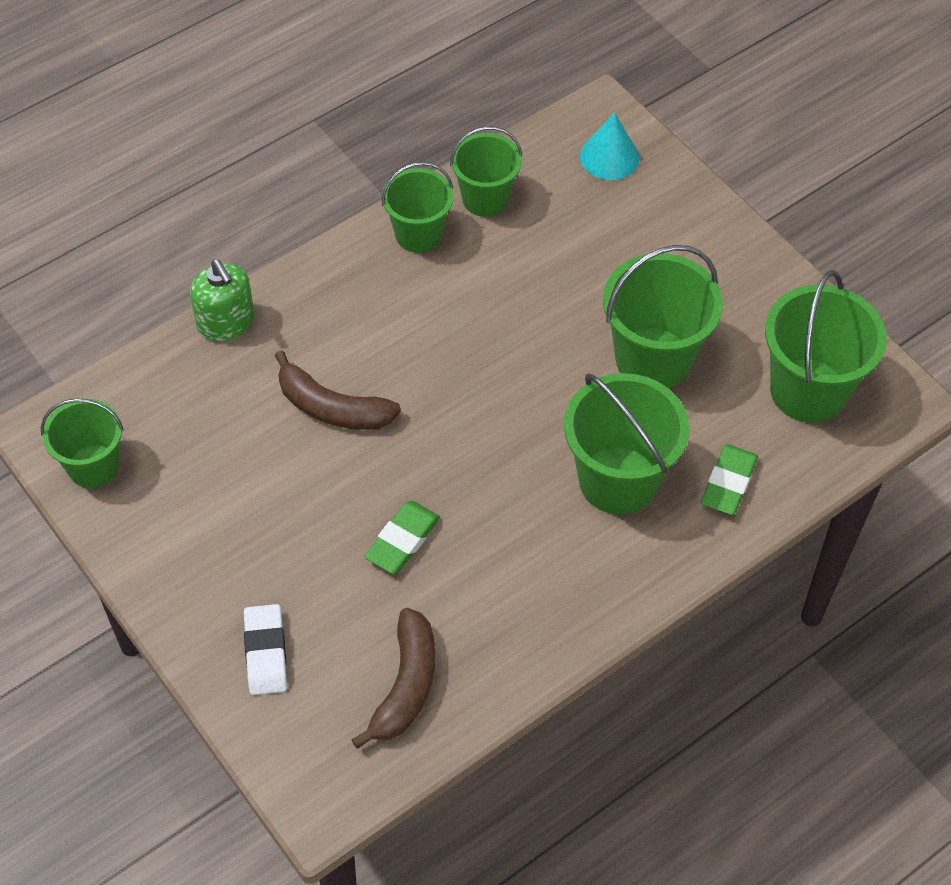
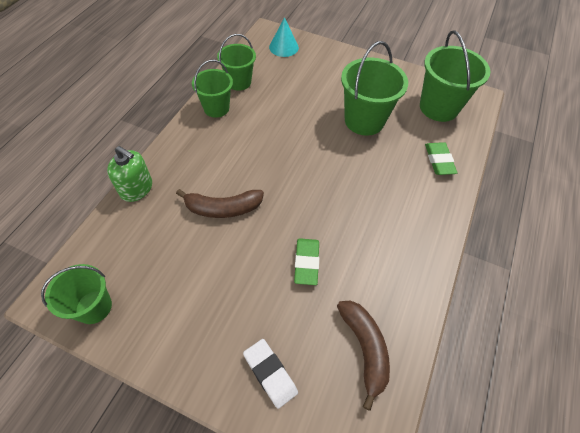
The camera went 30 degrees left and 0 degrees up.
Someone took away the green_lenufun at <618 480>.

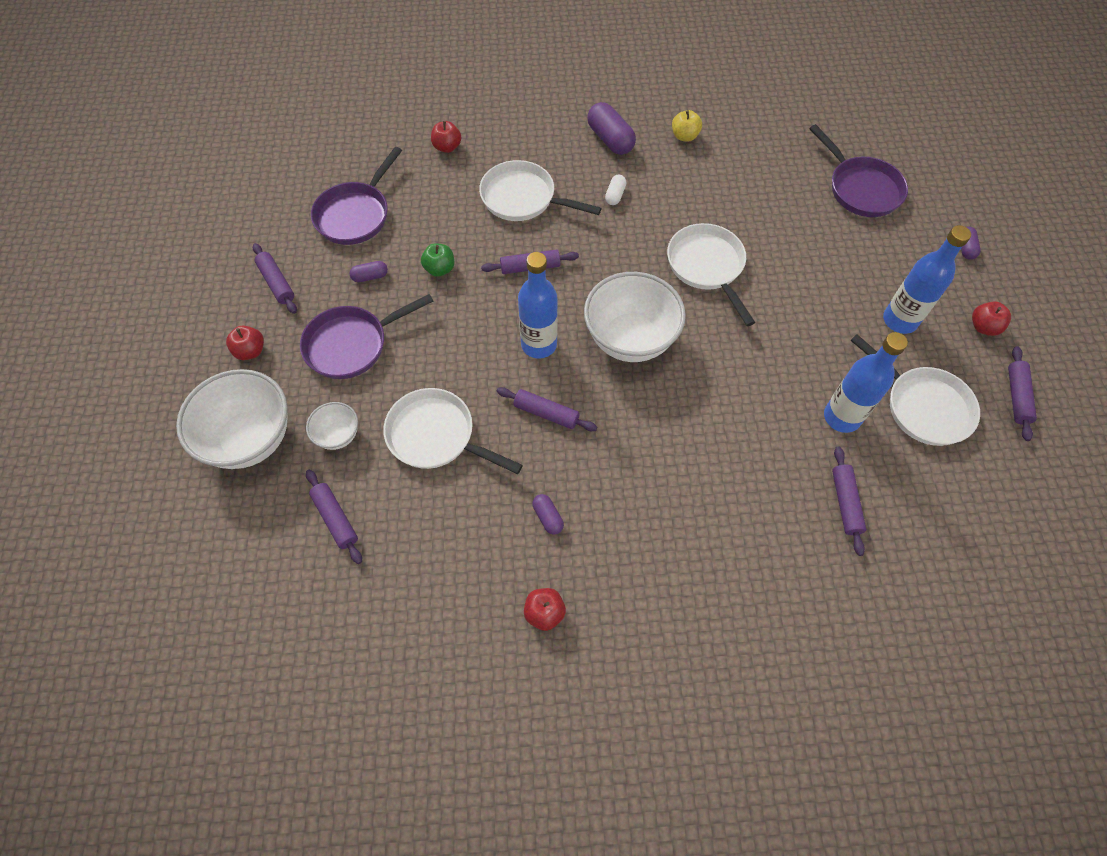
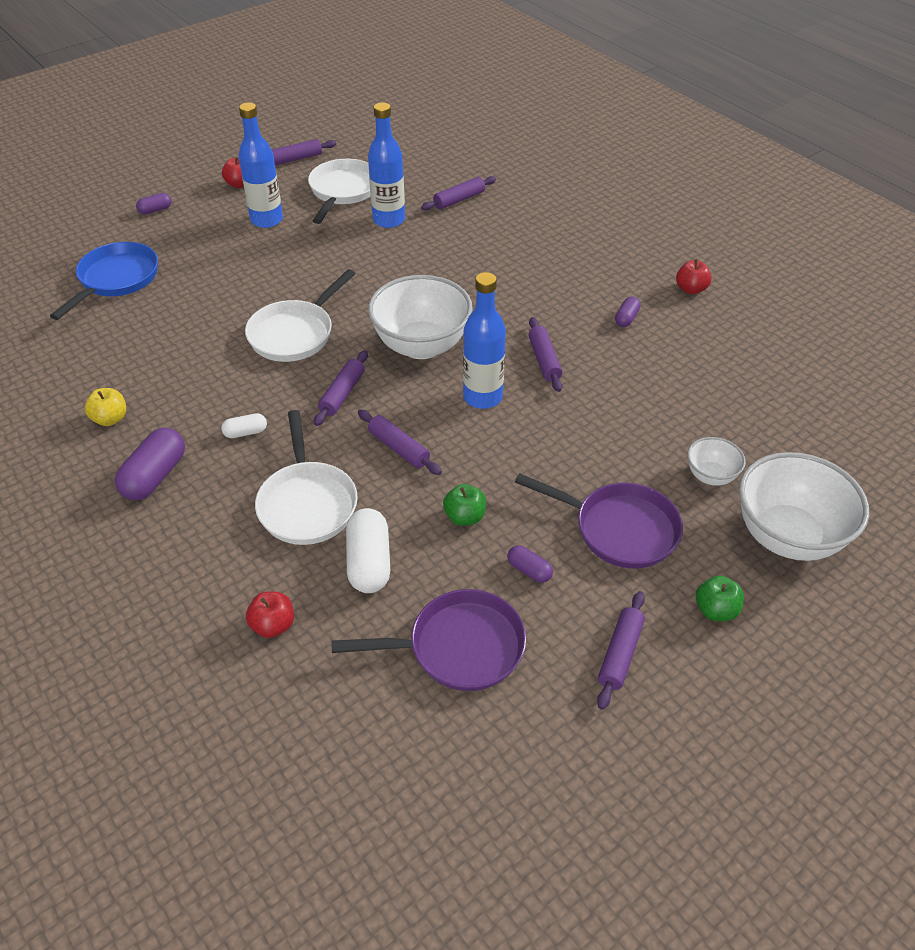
The camera went 125 degrees left and 15 degrees down.
Someone took away the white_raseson at <436 436>.
Someone put down the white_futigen at <369 562>.
Someone carried the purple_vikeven from <335 519> to <342 393>.
Someone repainted the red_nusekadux at <250 351>, which became the green_nusekadux at <715 610>.
Someone repainted the purple_raseson at <861 189>, which became the blue_raseson at <116 280>.

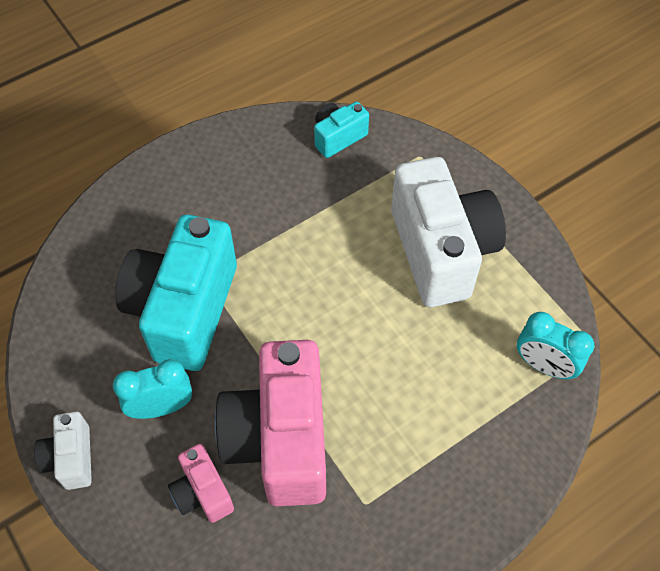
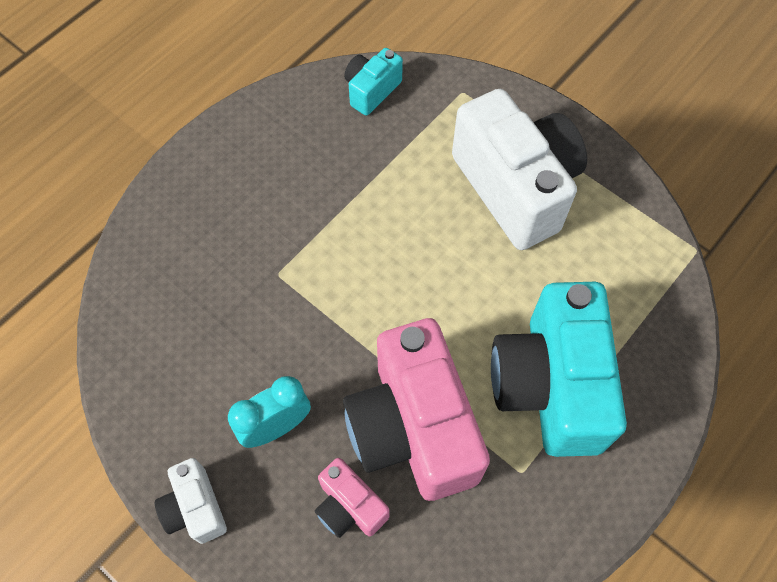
The camera went 15 degrees left and 5 degrees up.
Someone took away the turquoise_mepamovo at <544 365>.
Someone carried the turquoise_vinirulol from <184 310> to <550 385>.

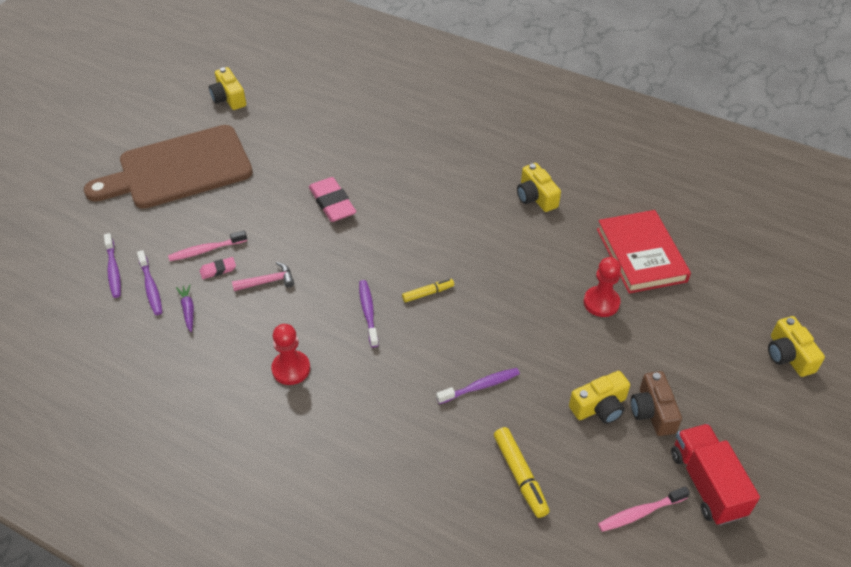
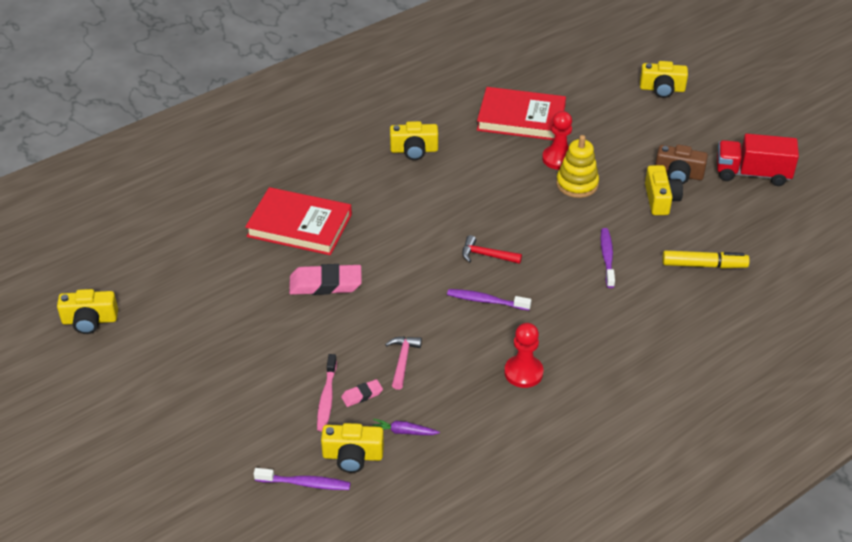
The camera went 65 degrees left and 5 degrees down.
Someone took away the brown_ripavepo at <179 169>.
Someone took away the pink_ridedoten at <640 513>.
Someone put down the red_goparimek at <299 225>.
Someone put down the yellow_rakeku at <577 184>.
Someone swapped the purple_ridedoten at <151 287> for the yellow_vinirulol at <352 456>.
Someone swapped the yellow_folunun at <428 293> for the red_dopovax at <486 255>.
Someone rotated the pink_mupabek at <218 270> by 60 degrees clockwise.

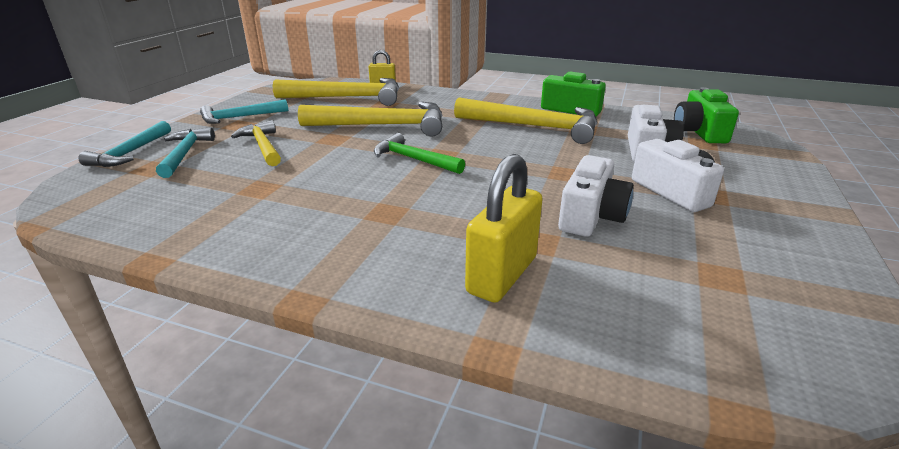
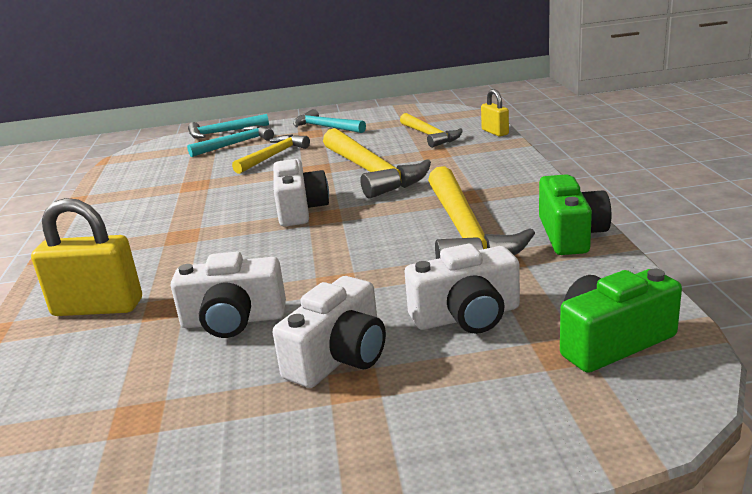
The camera went 65 degrees right and 5 degrees down.
Someone swapped the green_dopovax at <413 159> for the white_vinirulol at <300 210>.
Someone scaled the yellow_dopovax at <347 98> by 0.60.

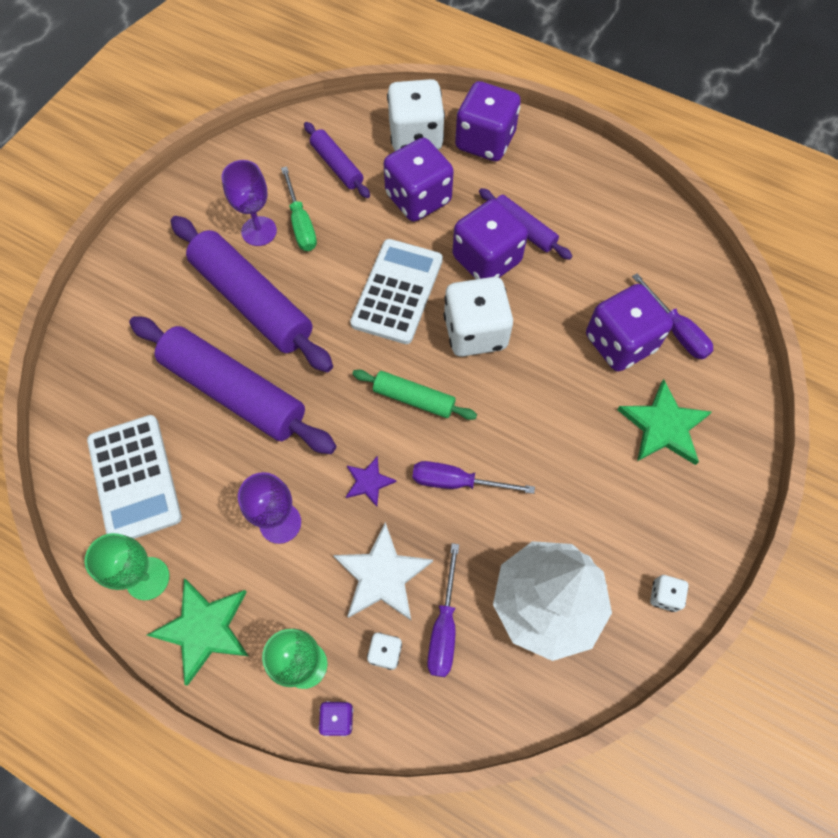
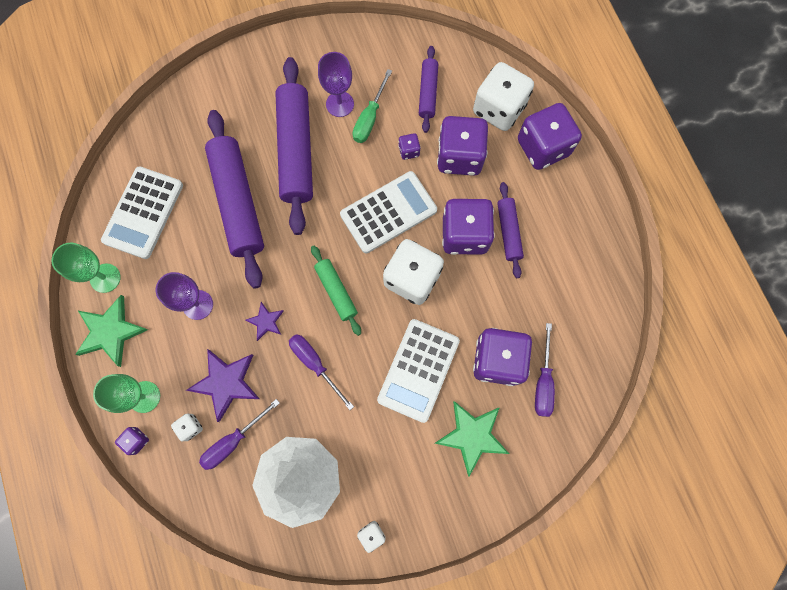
The camera went 40 degrees right and 10 degrees up.
Someone put down the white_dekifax at <418 370>.
Someone put down the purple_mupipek at <409 151>.
Someone repainted the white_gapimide at <382 575>, which became the purple_gapimide at <226 383>.

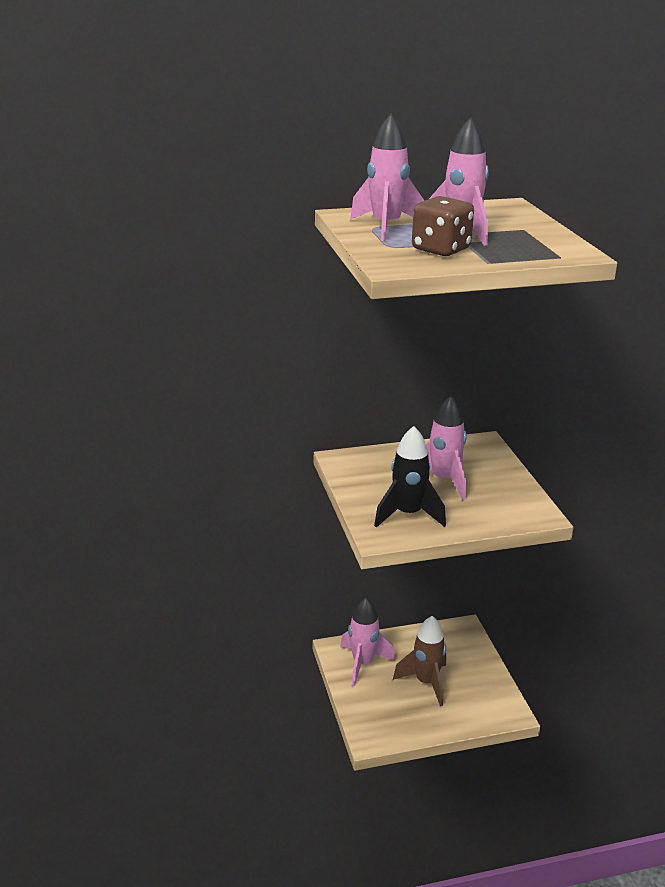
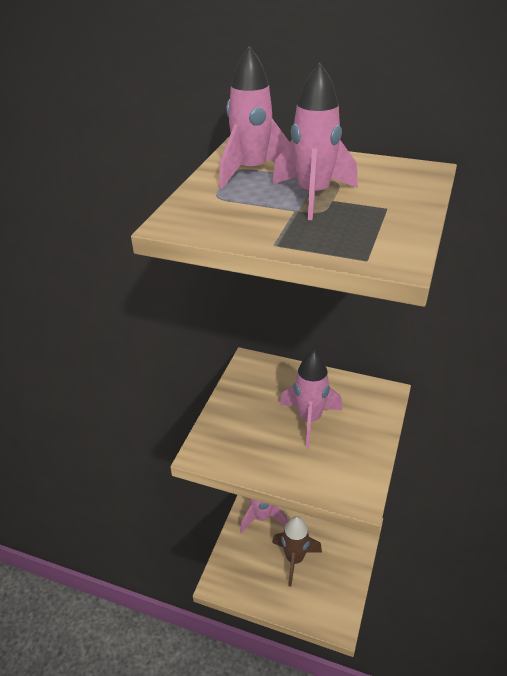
The camera went 35 degrees right and 10 degrees up.
Someone took away the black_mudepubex at <408 515>.
Someone took away the brown_mupipek at <441 249>.

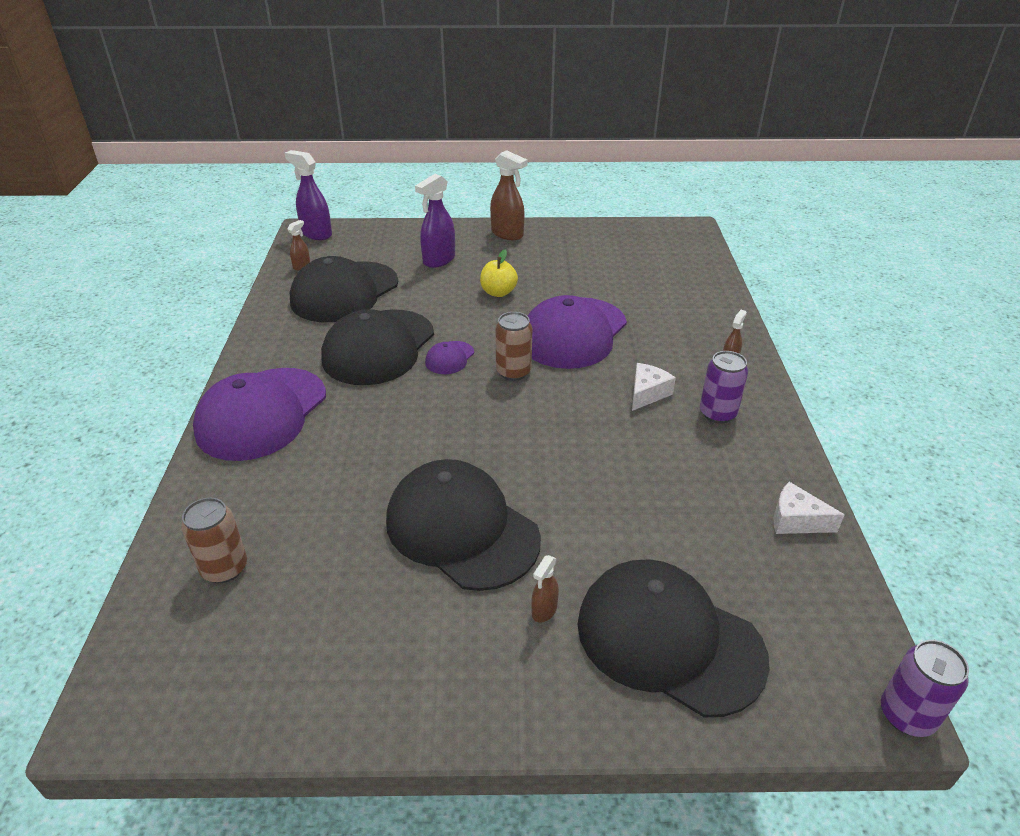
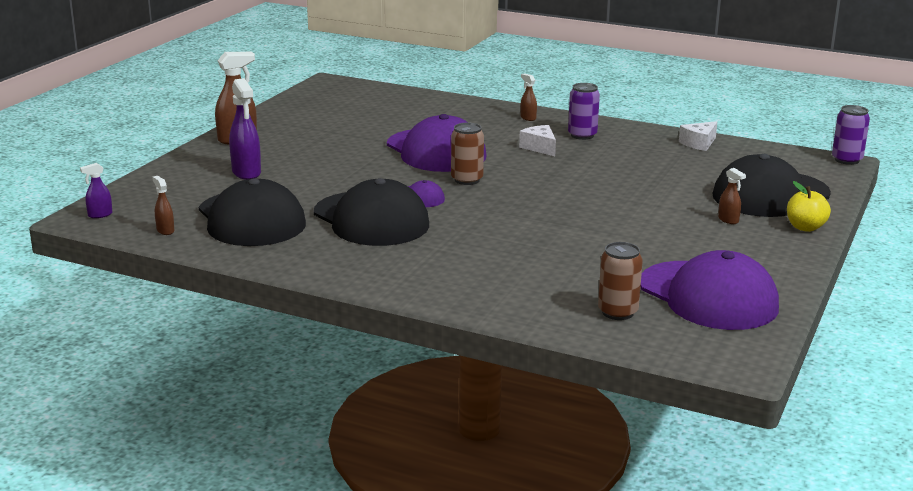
The camera went 65 degrees left and 15 degrees down.
Someone took away the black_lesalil at <461 529>.
Someone carried the purple_lesalil from <262 413> to <708 296>.
Someone carried the yellow_nusekadux from <498 292> to <805 227>.
Someone scaled the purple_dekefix at <316 234> by 0.53.

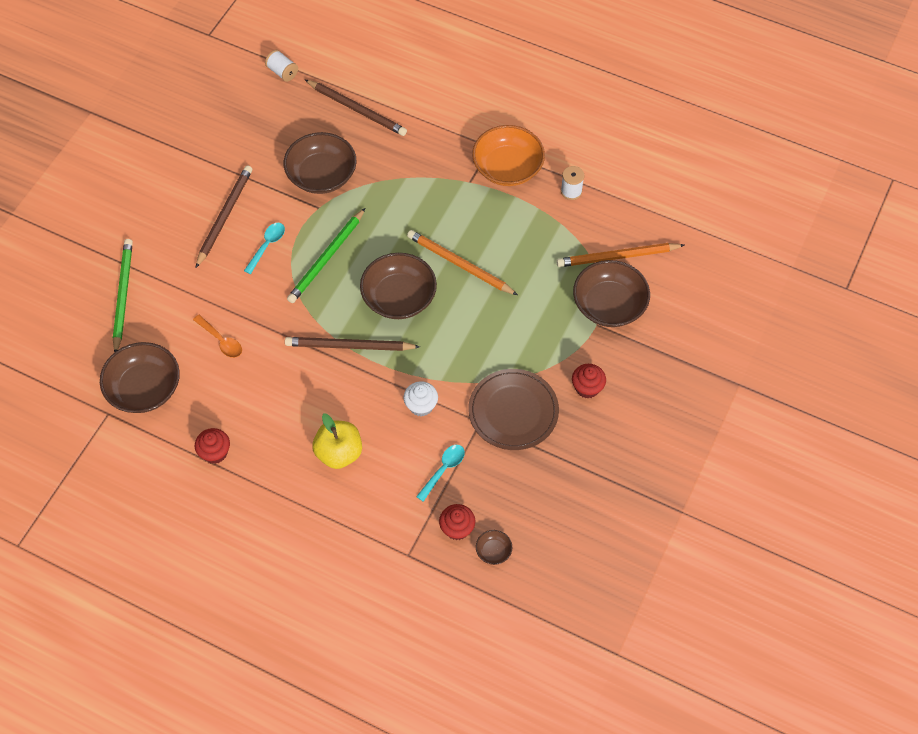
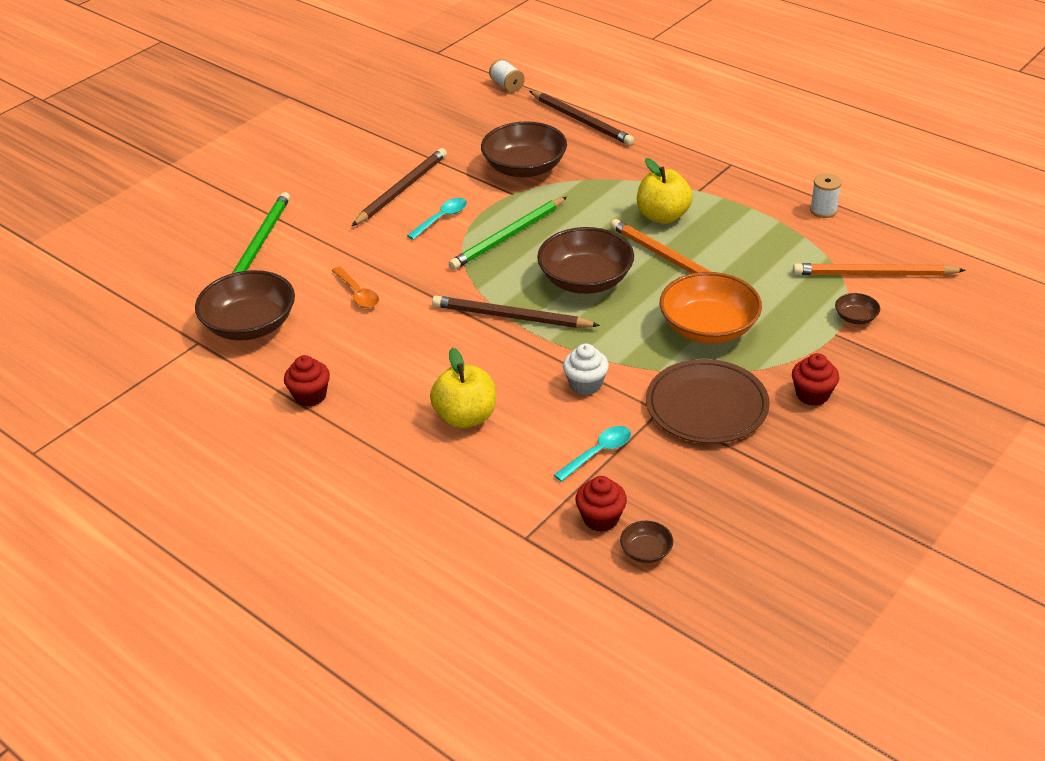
The camera went 15 degrees right and 20 degrees down.
Someone put down the yellow_nusekadux at <663 216>.
Someone carried the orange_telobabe from <507 168> to <708 328>.
Someone scaled the brown_telobabe at <609 305> by 0.44.

